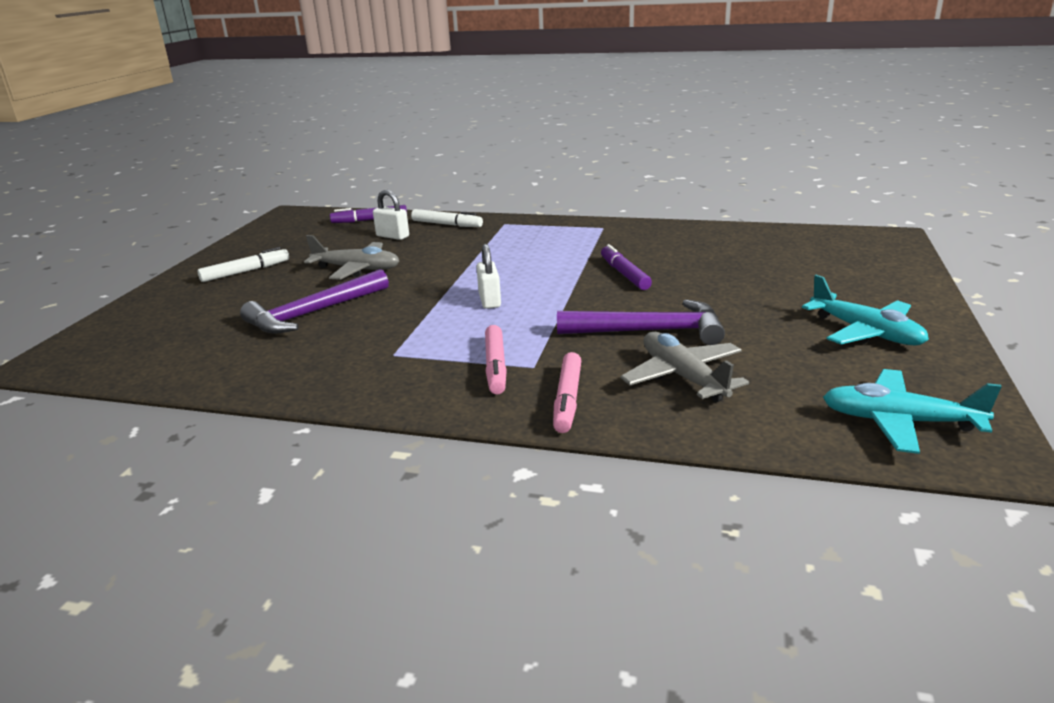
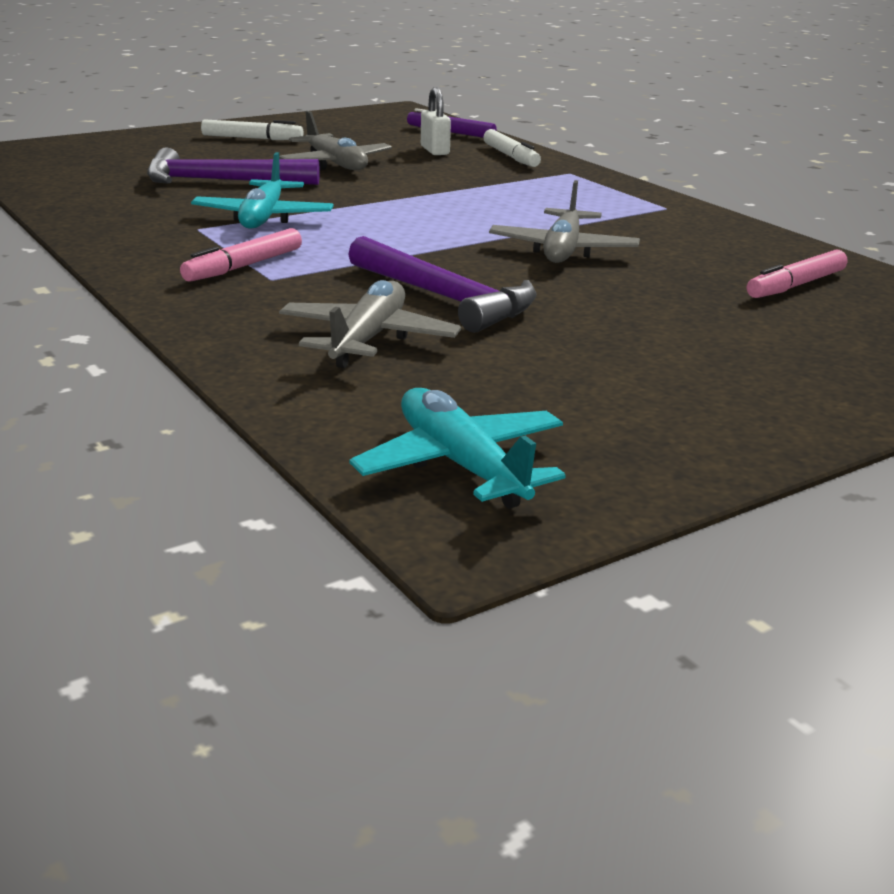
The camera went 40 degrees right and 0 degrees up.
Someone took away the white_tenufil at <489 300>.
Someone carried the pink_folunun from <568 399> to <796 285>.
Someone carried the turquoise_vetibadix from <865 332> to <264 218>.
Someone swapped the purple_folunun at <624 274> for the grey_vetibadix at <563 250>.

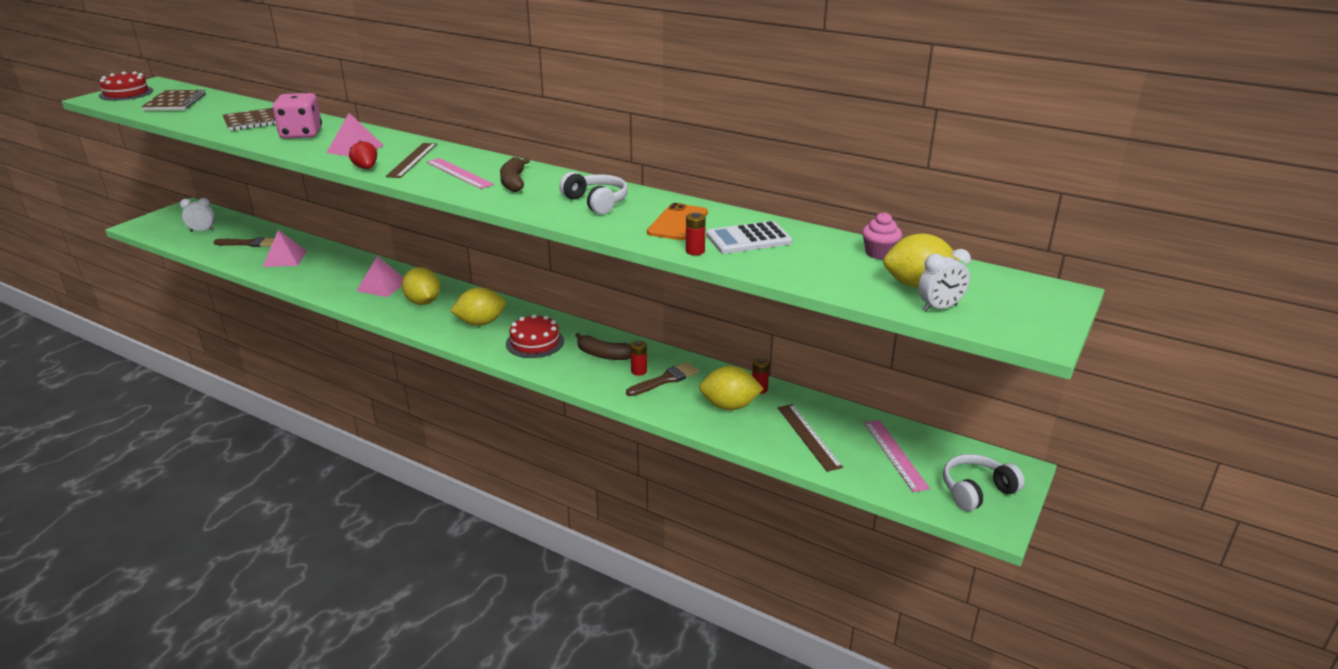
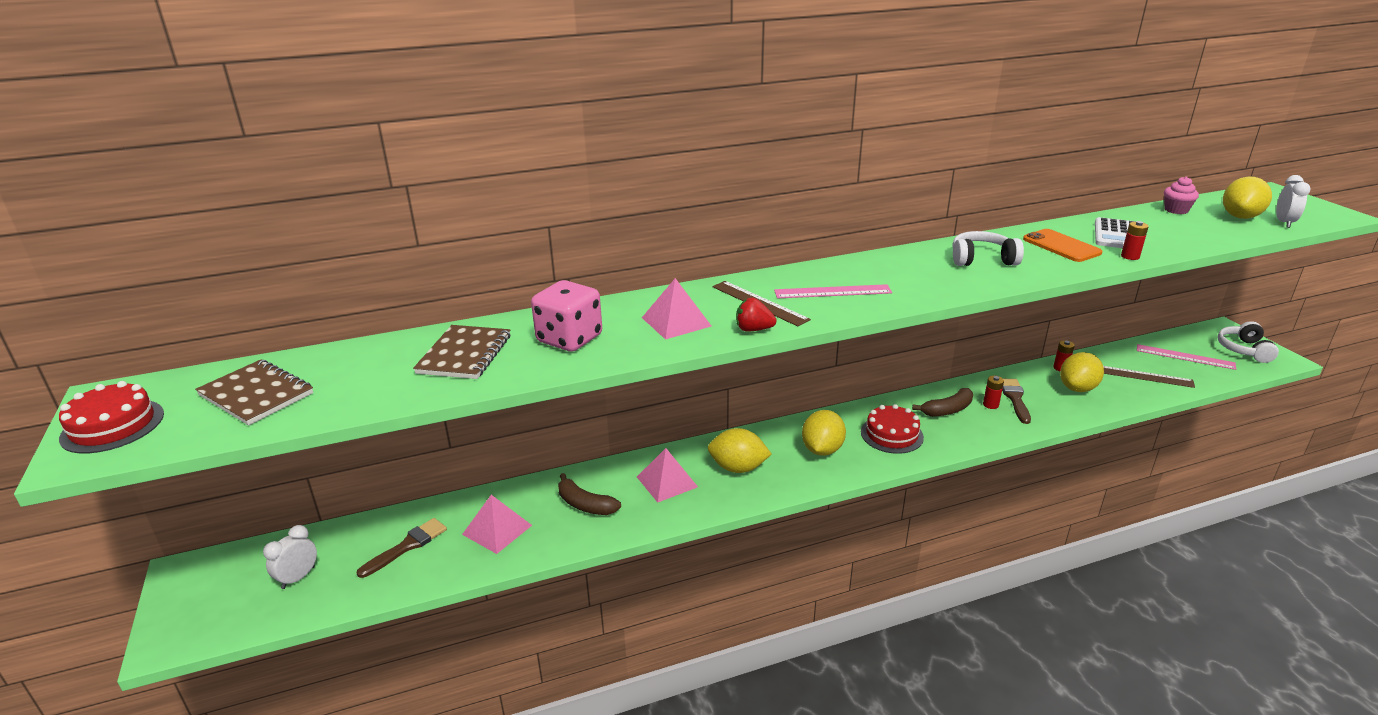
The camera went 50 degrees left and 0 degrees up.
Someone carried the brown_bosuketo from <514 182> to <585 504>.

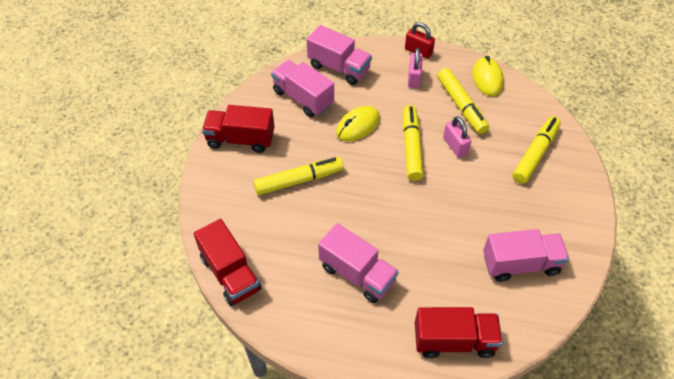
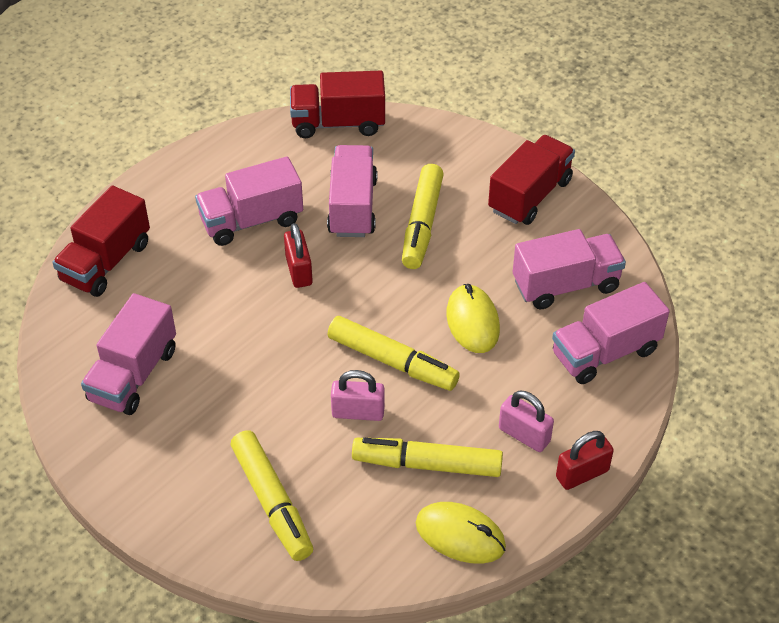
The camera went 120 degrees right and 5 degrees down.
Someone put down the red_tenufil at <299 271>.
Someone put down the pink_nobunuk at <352 207>.

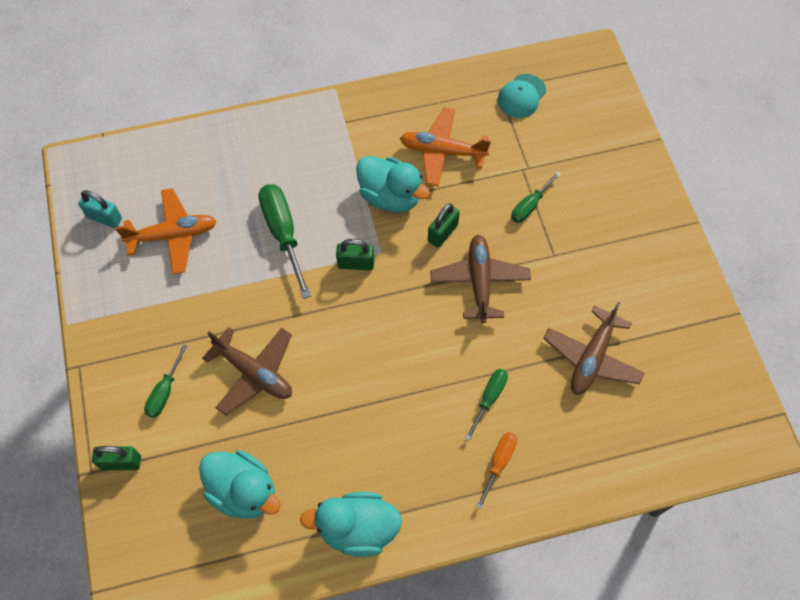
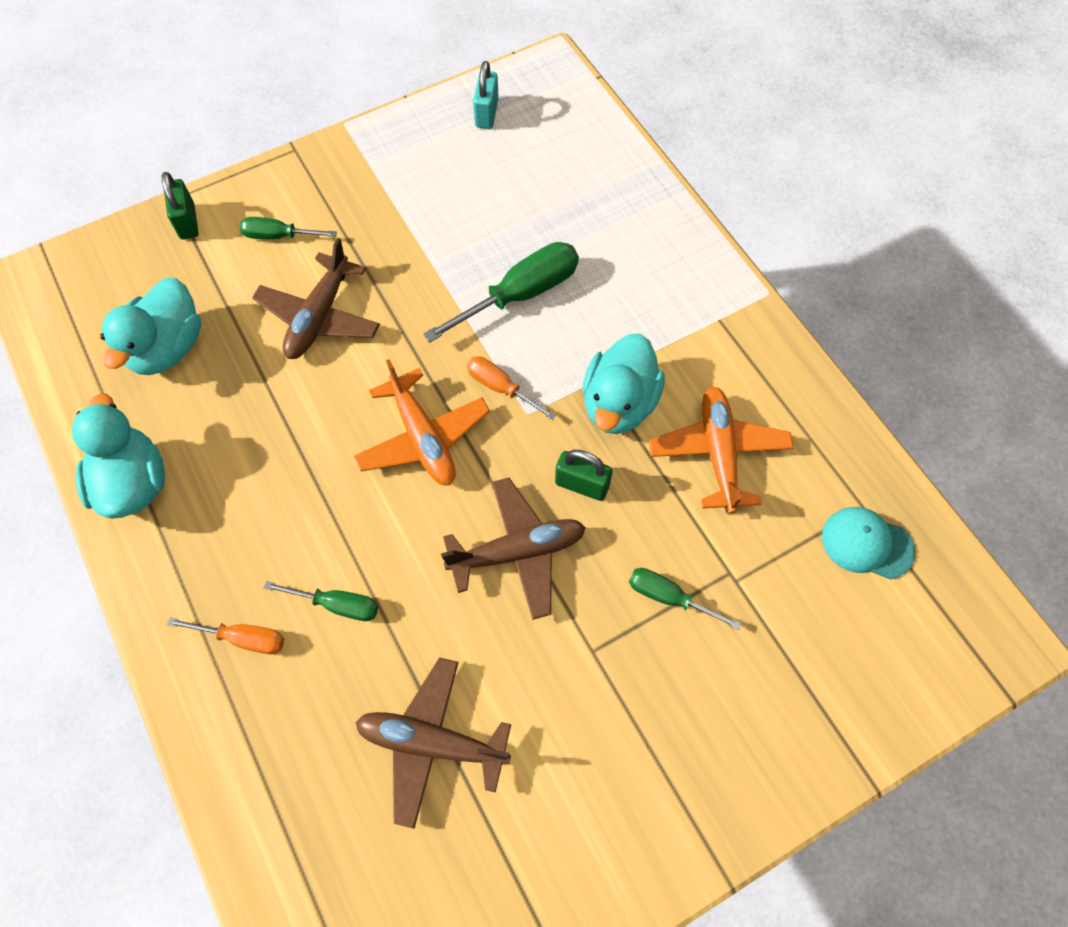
The camera went 75 degrees right and 0 degrees up.
Someone carried the orange_vetibadix from <173 235> to <423 438>.
Someone swapped the green_tenufil at <356 263> for the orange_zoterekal at <501 388>.

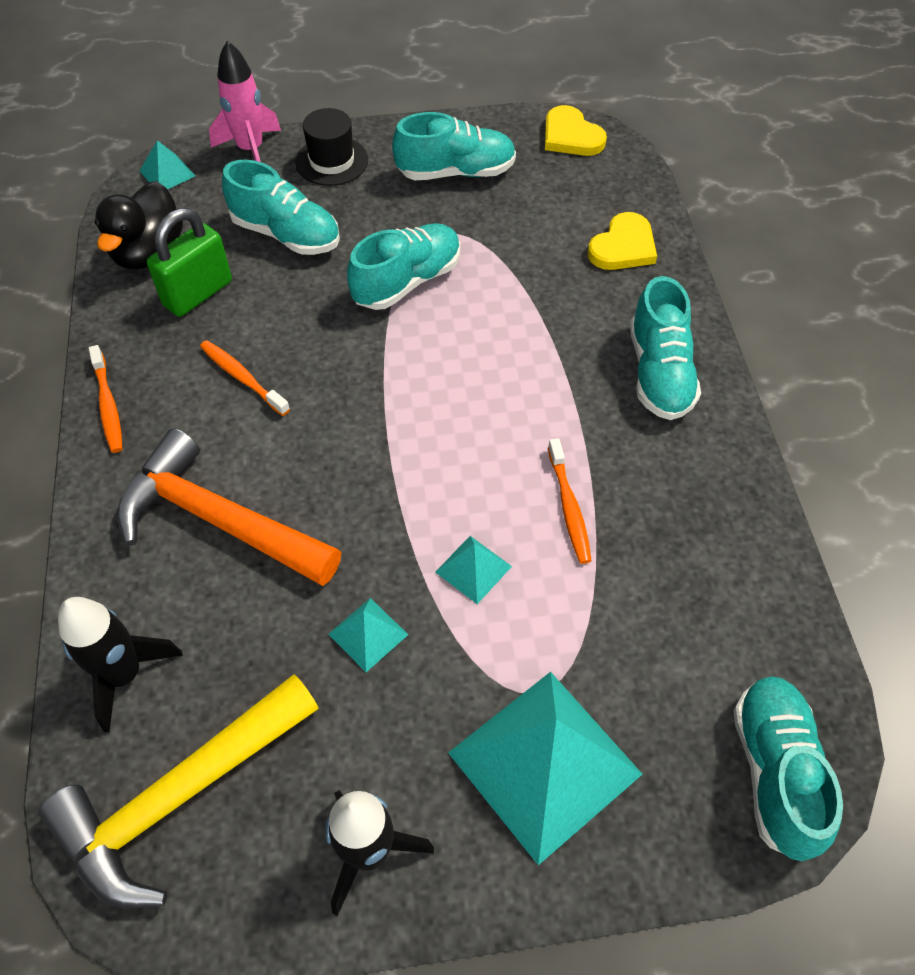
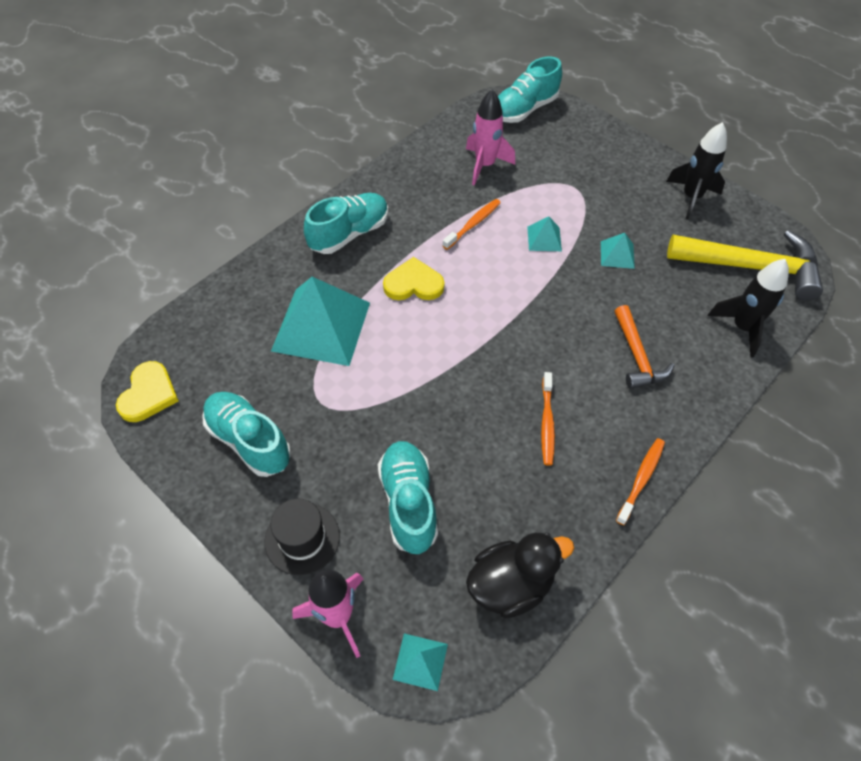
The camera went 130 degrees left and 0 degrees up.
Someone took away the green_tenufil at <198 293>.
Someone took away the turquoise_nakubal at <407 281>.
Someone put down the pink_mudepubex at <485 165>.
Someone carried the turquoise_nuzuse from <545 763> to <321 326>.
Someone carried the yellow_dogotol from <623 247> to <413 284>.
Someone scaled the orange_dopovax at <219 520> by 0.59.

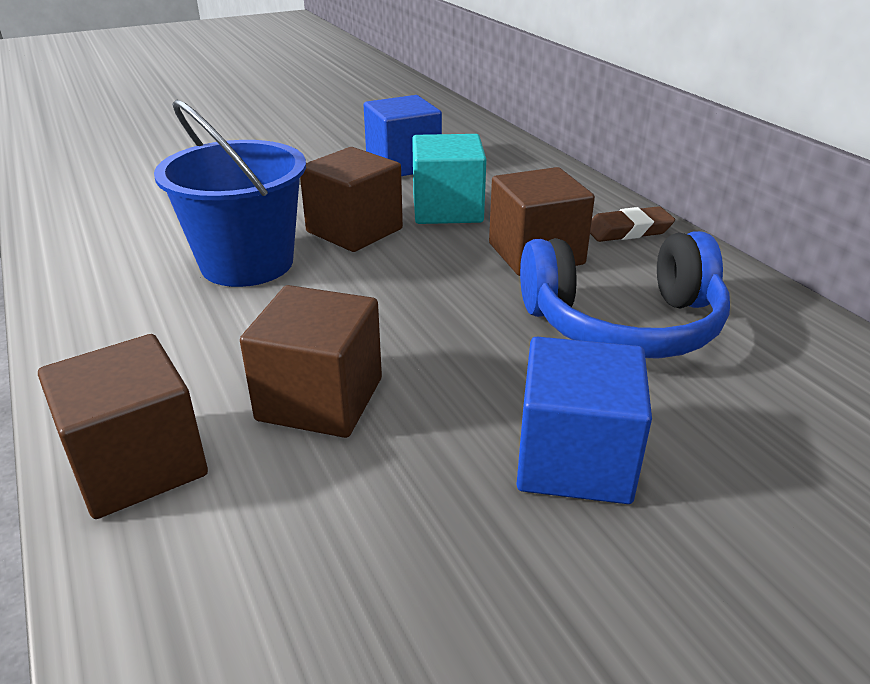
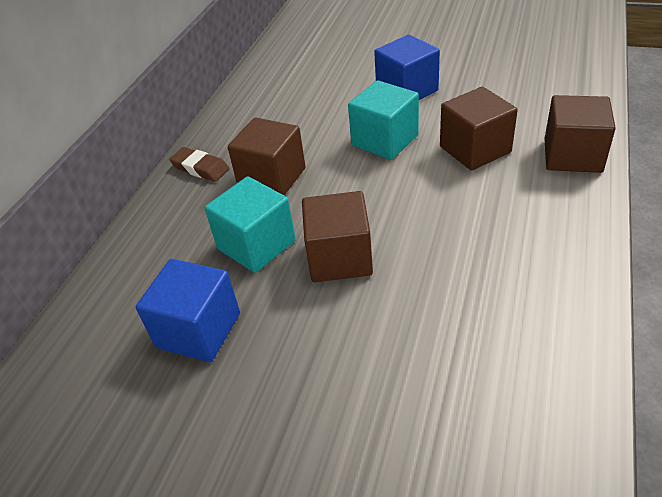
The camera went 130 degrees left and 10 degrees up.
Someone took away the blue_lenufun at <247 263>.
Someone took away the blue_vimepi at <623 324>.
Someone put down the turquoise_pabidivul at <384 140>.

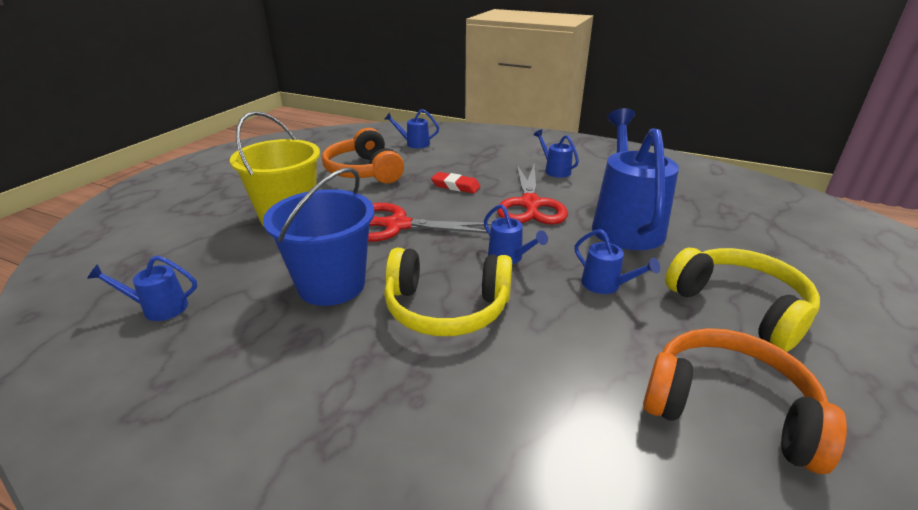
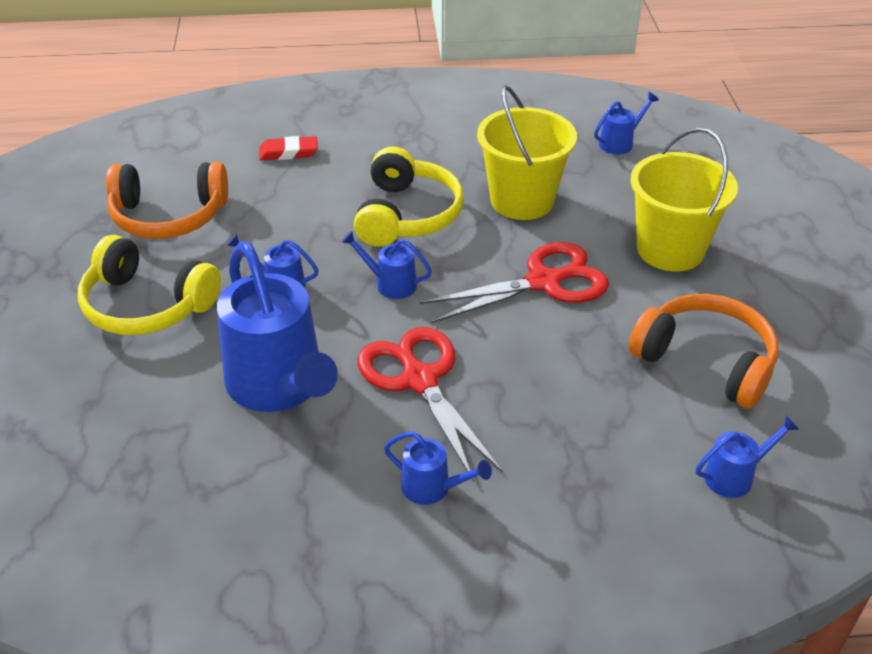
The camera went 150 degrees right and 10 degrees up.
Someone carried the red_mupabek from <455 186> to <288 152>.
Someone repainted the blue_lenufun at <331 285>, which became the yellow_lenufun at <522 200>.
Someone rotated the yellow_vimepi at <446 308> by 120 degrees clockwise.

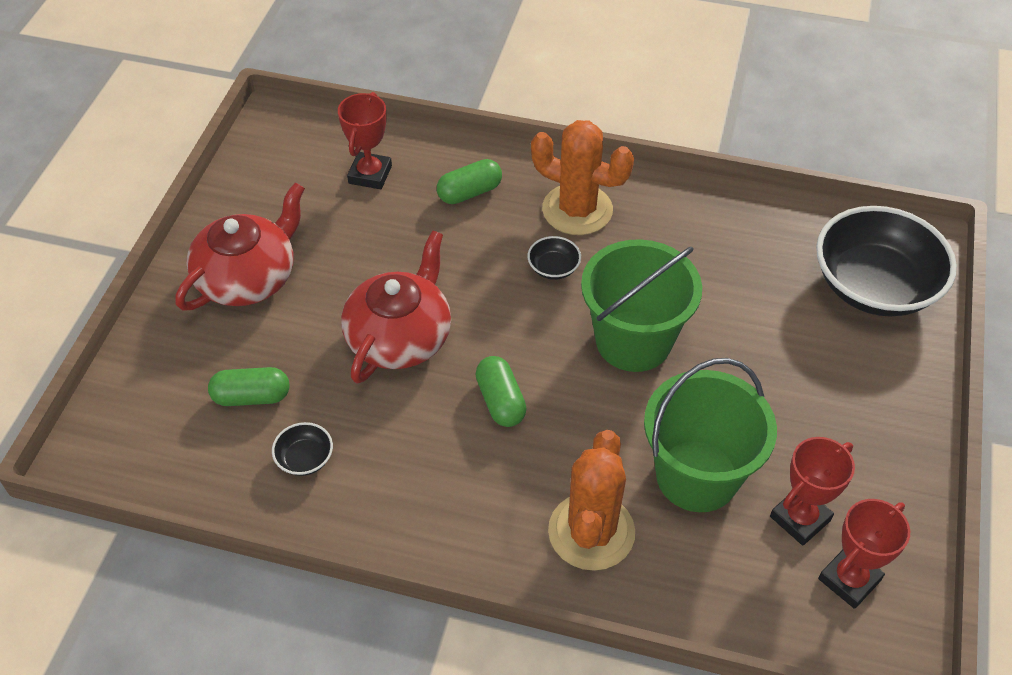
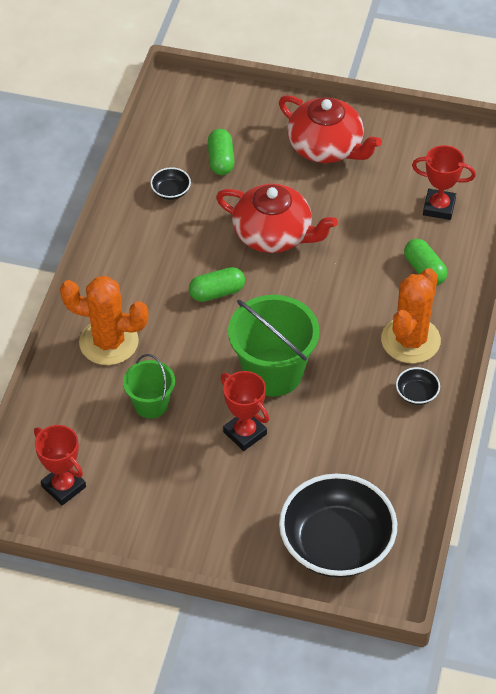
The camera went 90 degrees right and 0 degrees up.
Someone carried the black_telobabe from <553 268> to <416 394>.
Someone carried the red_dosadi from <800 518> to <245 433>.
Someone scaled the green_lenufun at <697 476> by 0.57.

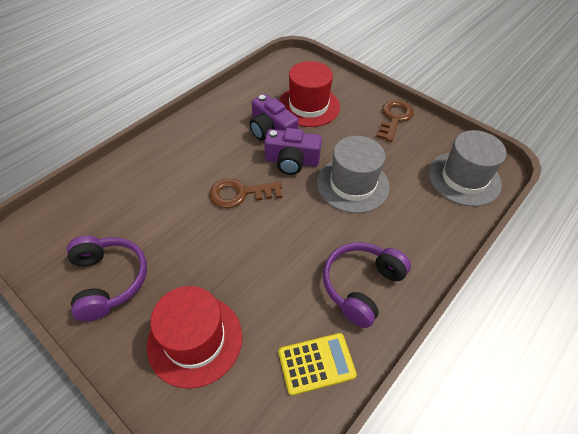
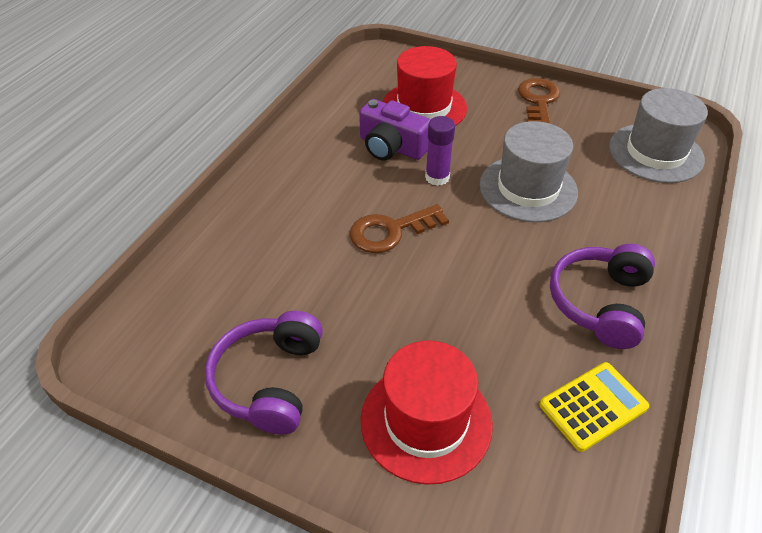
The camera went 15 degrees left and 5 degrees down.
Someone swapped the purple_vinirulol at <291 161> for the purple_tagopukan at <437 177>.
Someone rotated the purple_vimepi at <109 280> by 135 degrees counterclockwise.

